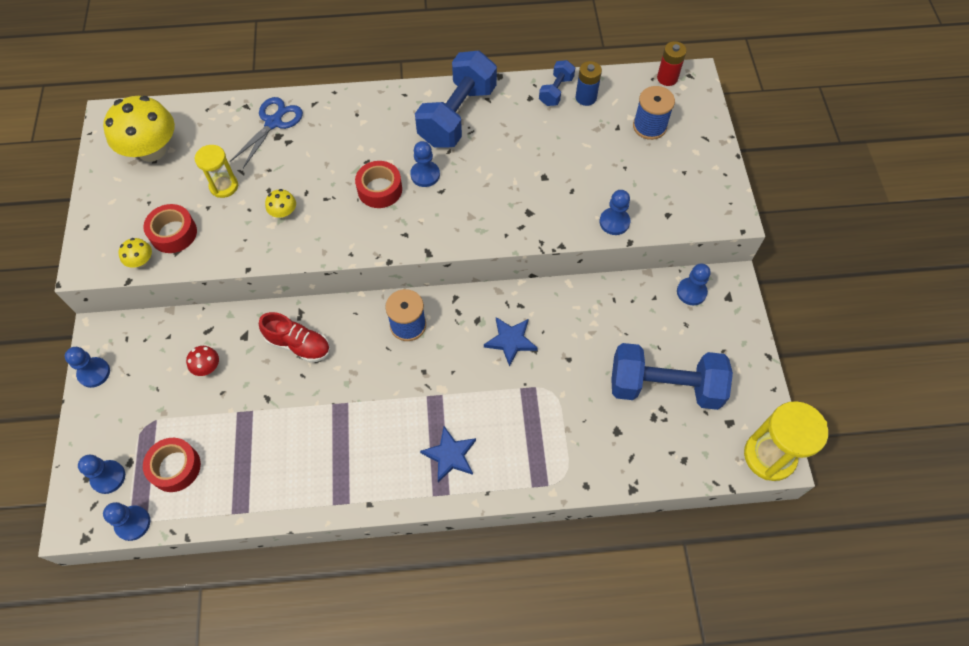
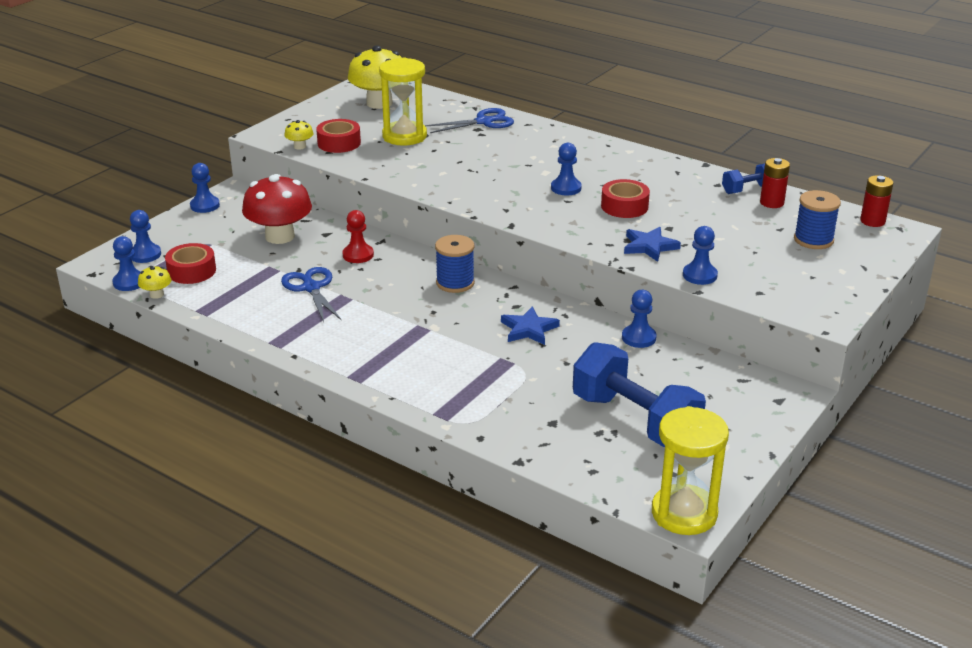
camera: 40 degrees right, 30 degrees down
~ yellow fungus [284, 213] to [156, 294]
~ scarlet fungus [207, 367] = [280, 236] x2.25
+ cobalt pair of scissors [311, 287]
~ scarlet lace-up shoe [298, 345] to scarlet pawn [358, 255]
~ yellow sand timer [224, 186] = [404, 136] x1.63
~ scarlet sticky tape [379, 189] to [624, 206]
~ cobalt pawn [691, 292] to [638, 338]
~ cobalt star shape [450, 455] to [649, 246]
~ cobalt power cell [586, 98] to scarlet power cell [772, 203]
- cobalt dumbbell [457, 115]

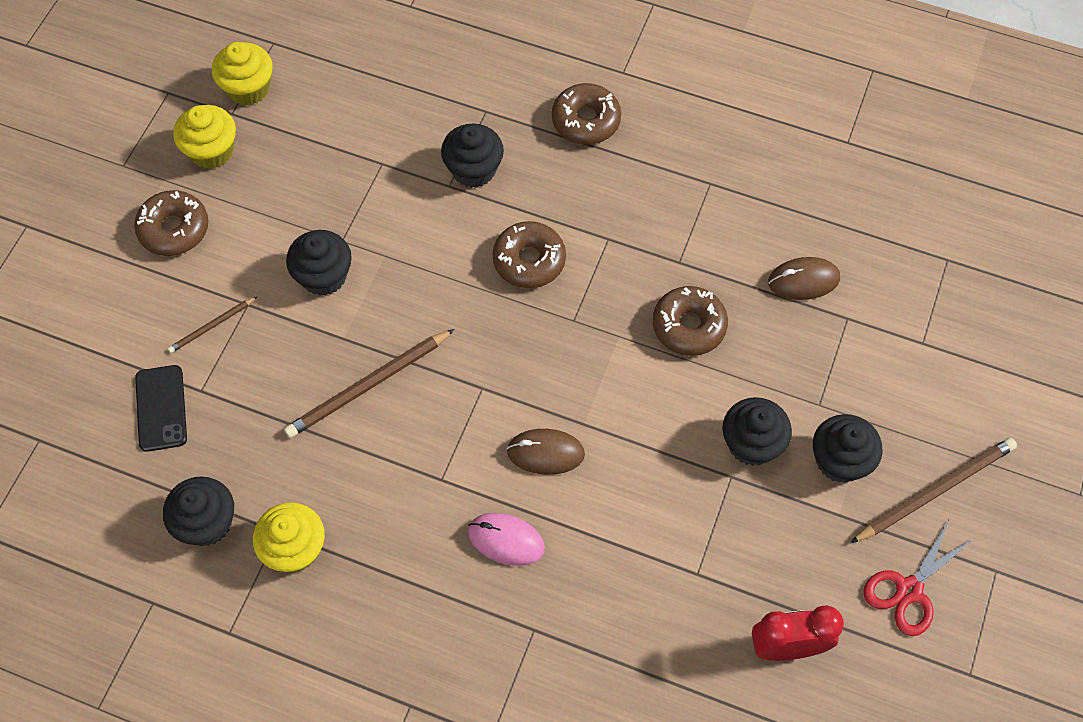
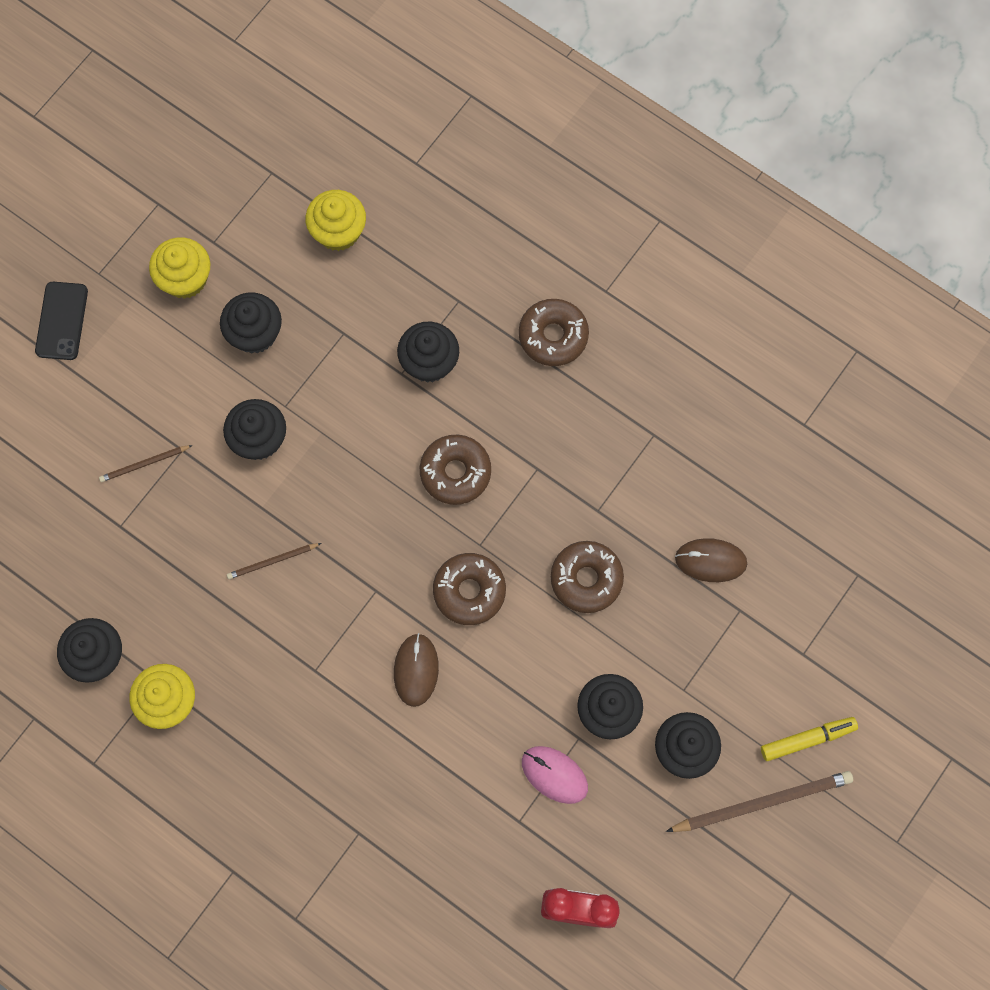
camera: 15 degrees right, 10 degrees up
~ jet-black smartphone [161, 408] to [62, 321]
+ jet-black muffin [255, 333]
~ russet pencil [368, 386] = [272, 561] x0.53
~ yellow muffin [248, 88] to [338, 231]
~ russet computer mouse [545, 453] = [416, 670] 75 degrees clockwise
~ russet doughnut [174, 229] to [469, 591]
~ rosy computer mouse [506, 540] to [554, 775]
+ yellow marker [807, 739]
- scarlet pair of scissors [909, 590]

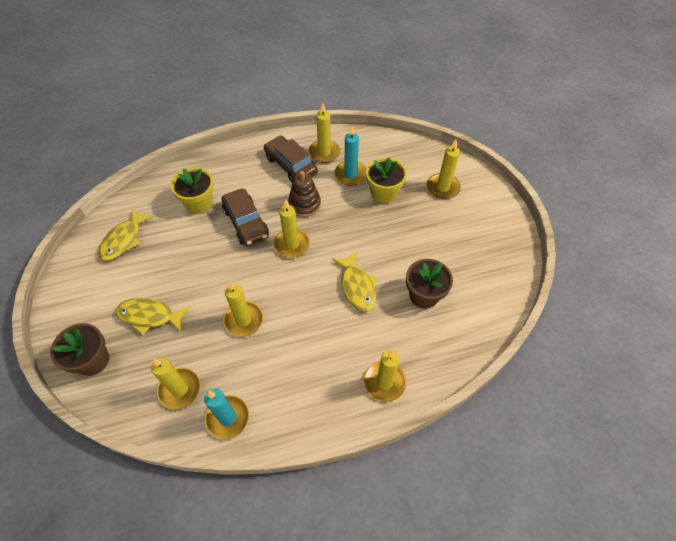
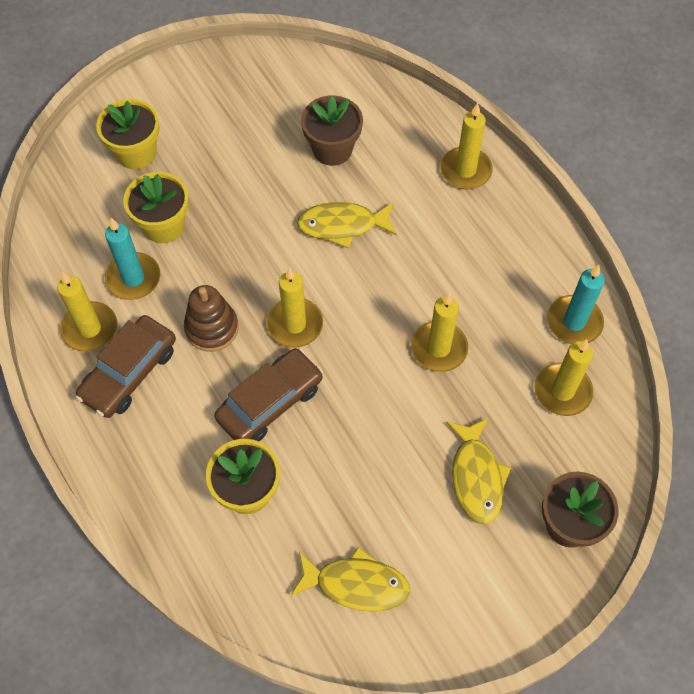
camera: 105 degrees left, 5 degrees up
~ yellow wax candle [442, 188] to yellow flower pot [136, 153]
~ yellow fish [357, 287] = [342, 225] 150 degrees counterclockwise

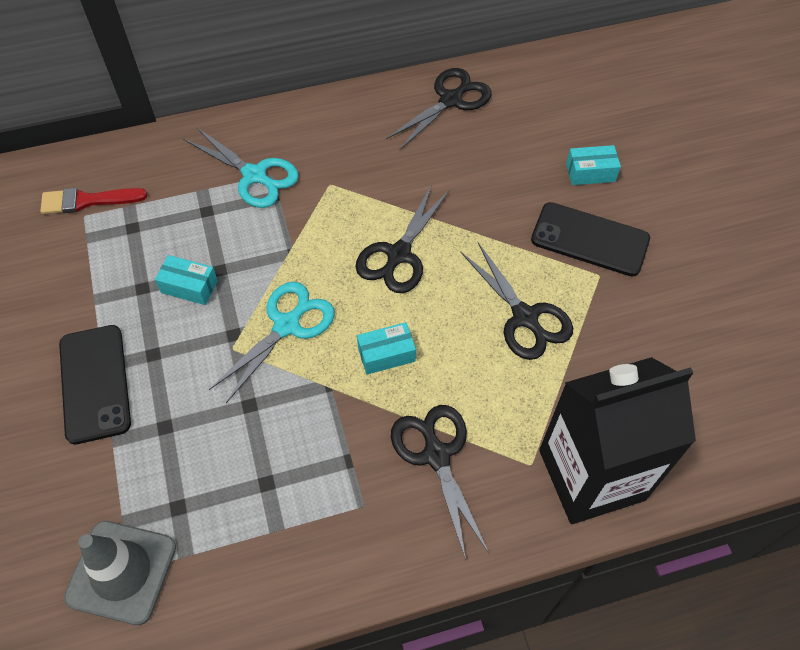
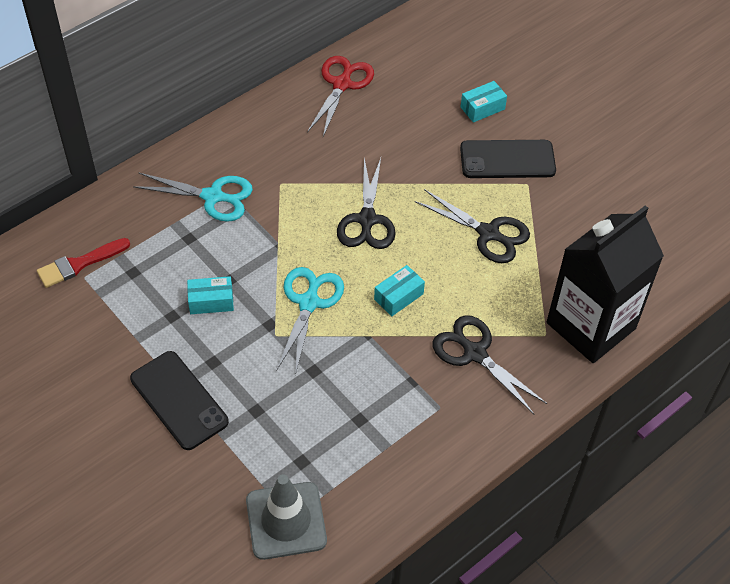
camera: 25 degrees left, 5 degrees down
~ jet-black pair of scissors [450, 100] to scarlet pair of scissors [342, 84]

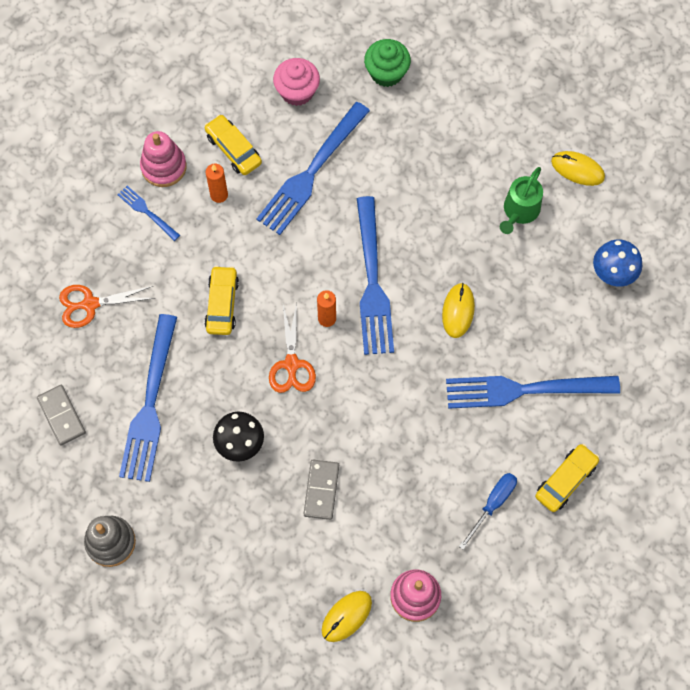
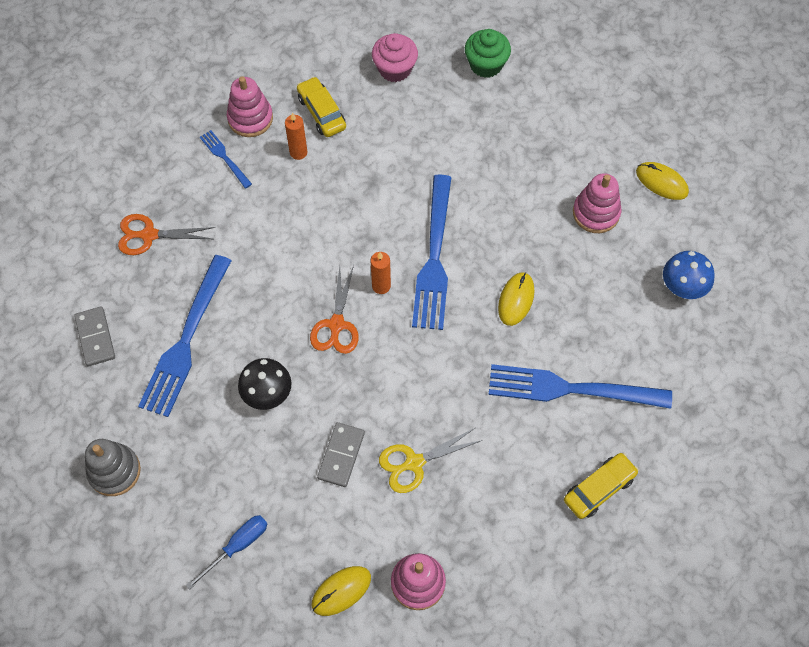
camera: 10 degrees right, 5 degrees down
~ cobalt screwdriver [493, 504] to [237, 546]
+ yellow pair of scissors [414, 463]
~ emerald watering pot [519, 211] to rosy stacking rings [596, 213]
- yellow car [222, 304]
- cobalt dinner fork [311, 172]

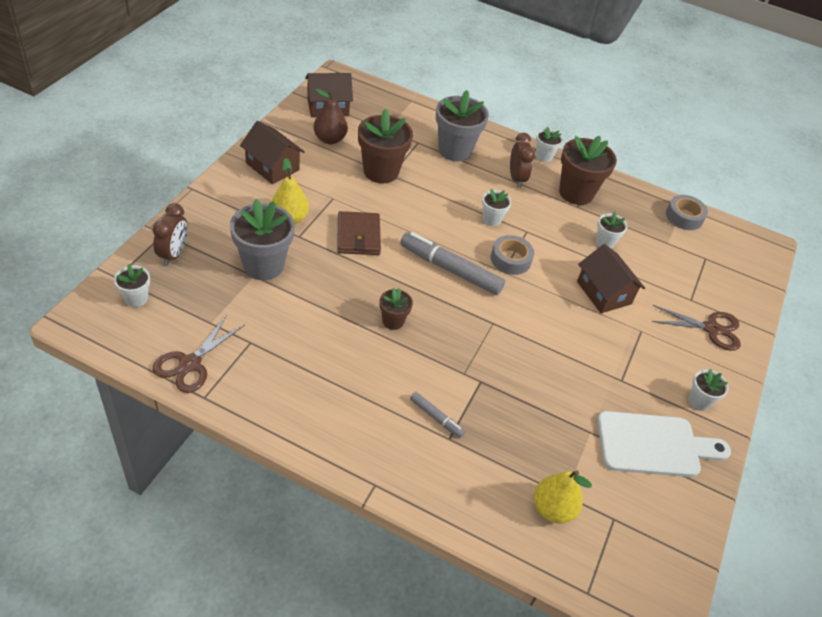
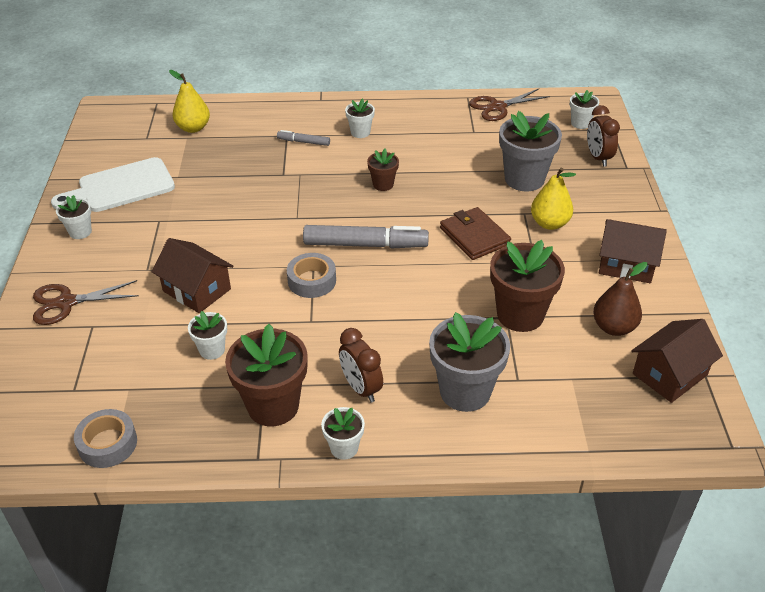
camera: 160 degrees right, 5 degrees down
~ white flower pot [491, 219] to [360, 132]
~ russet pair of scissors [190, 364] = [497, 107] 120 degrees counterclockwise

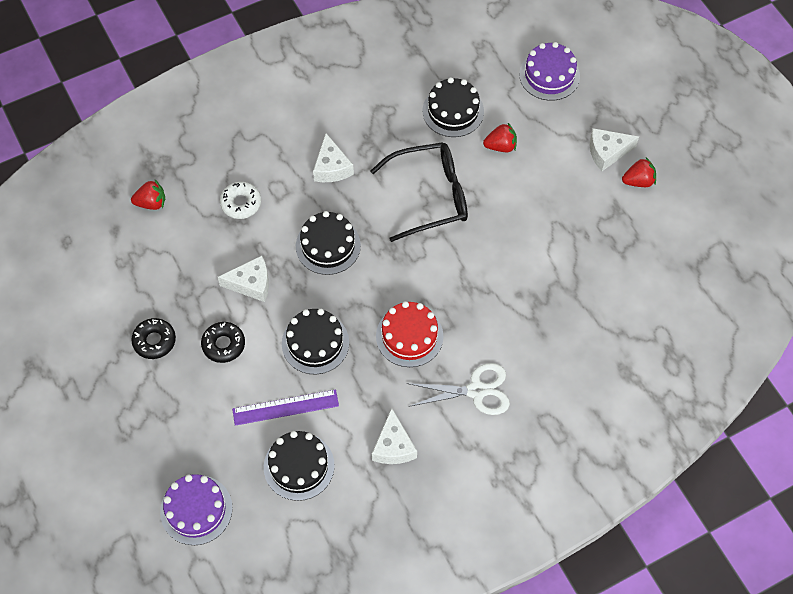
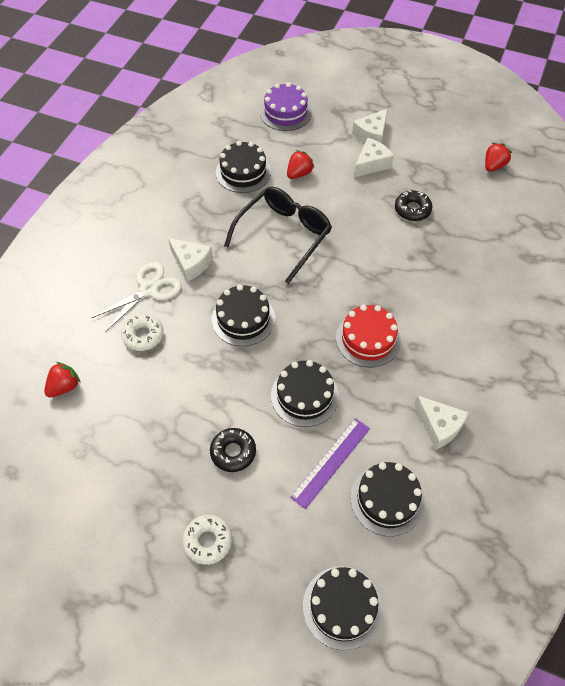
camera: 40 degrees left, 5 degrees down
~ white pair of scissors [477, 391] to [149, 289]
+ white doughnut [208, 541]
~ royal purple layer cake [196, 510] to jet-black layer cake [342, 607]
~ white piece of cheese [251, 284] to [371, 164]
~ jet-black doughnut [154, 341] to [412, 209]
~ scarlet strawberry [638, 181] to [493, 166]

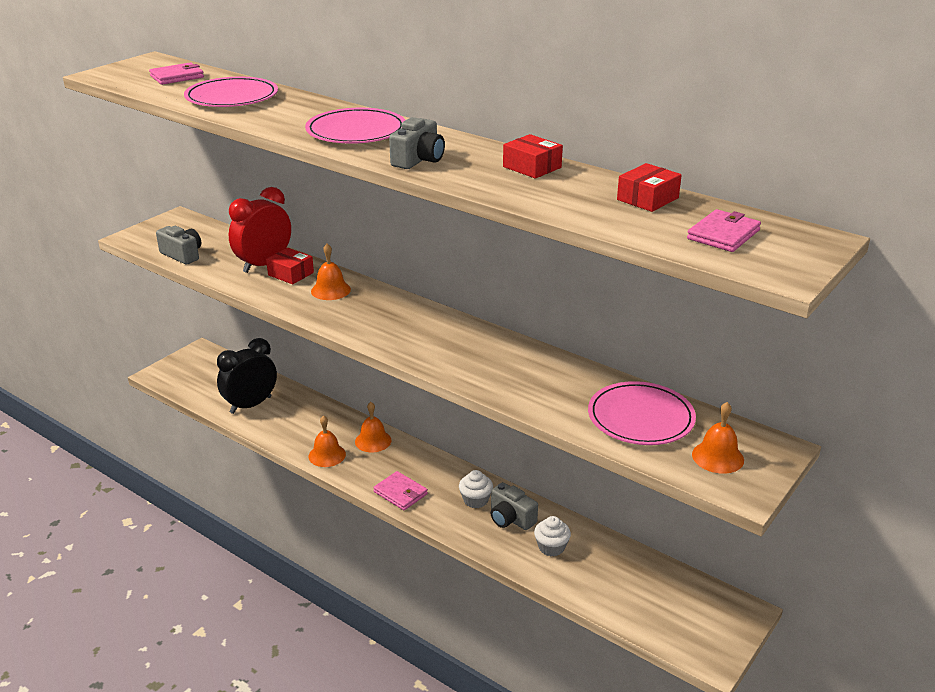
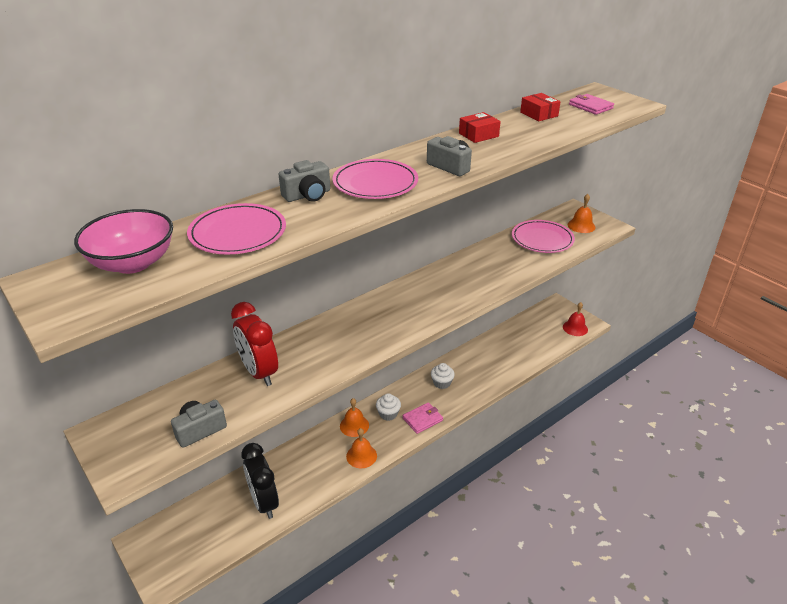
camera: 75 degrees left, 5 degrees up
~ rosy card wallet [177, 77] to rosy serving bowl [133, 263]
~ gray photo camera [510, 518] to [307, 195]
~ white muffin [551, 547] to [388, 414]
+ scarlet hand bell [575, 328]
- scarlet parcel [291, 274]
- orange hand bell [330, 290]

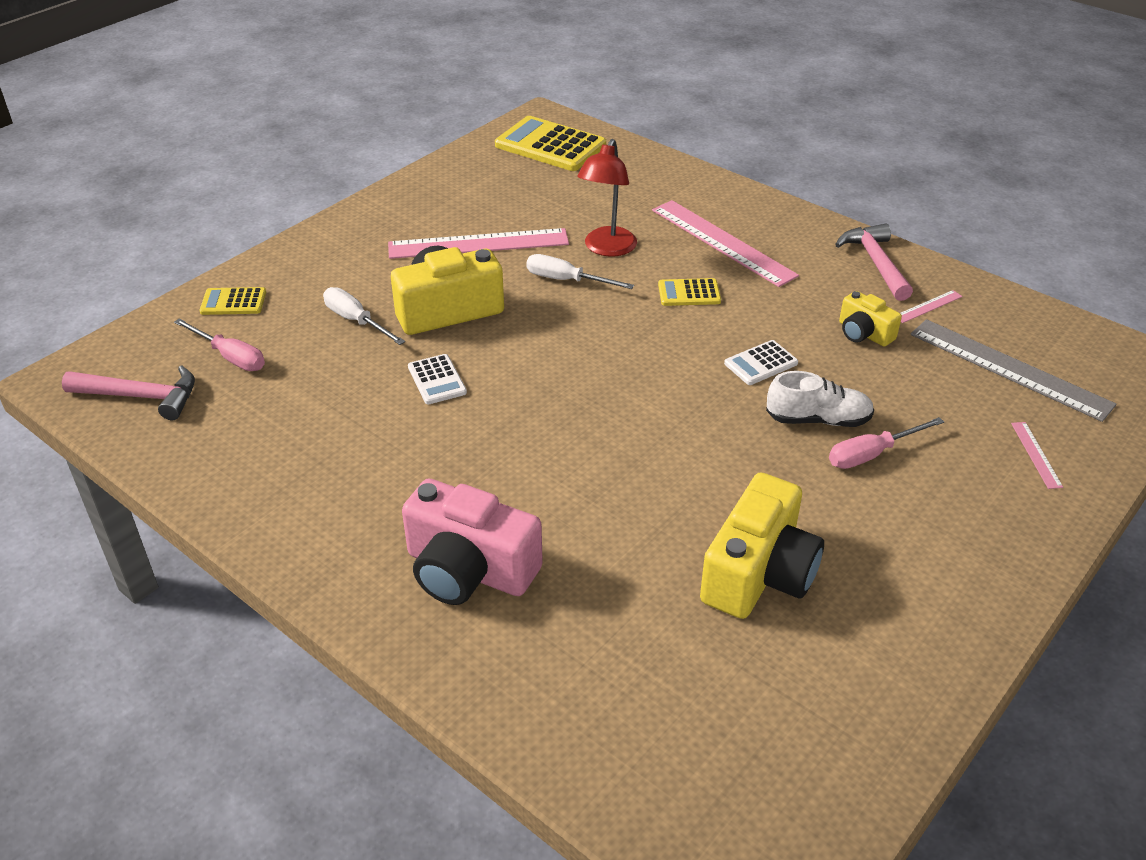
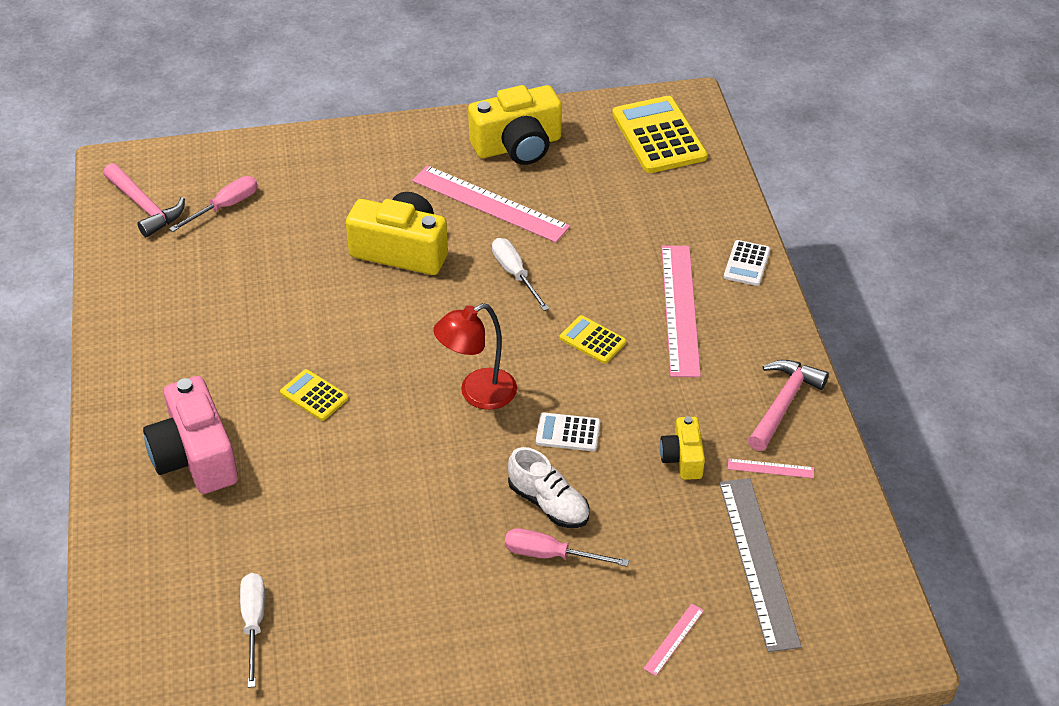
camera: 40 degrees right, 5 degrees up
~ rosy screwdriver [230, 357] = [225, 207] 120 degrees counterclockwise
~ white screwdriver [356, 321] to [254, 623]
~ yellow calculator [233, 302] to [314, 395]
~ scarlet desk lamp [607, 248] to [477, 394]
~ yellow photo camera [759, 573] to [518, 146]
~ white calculator [437, 380] to [747, 263]

